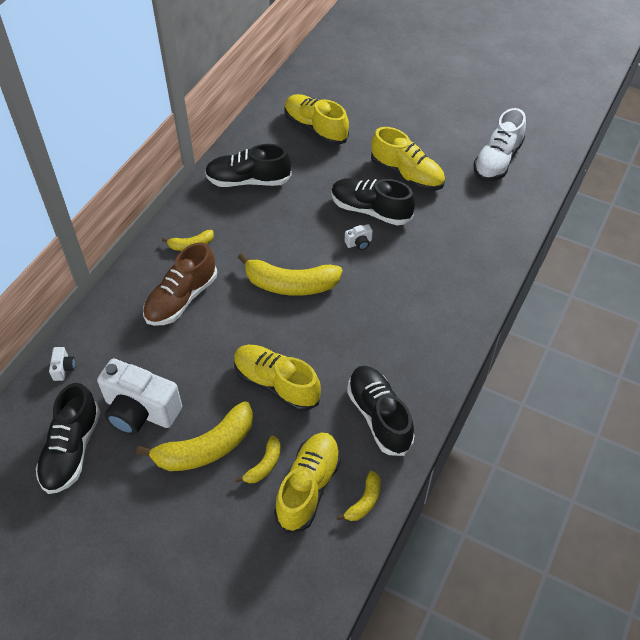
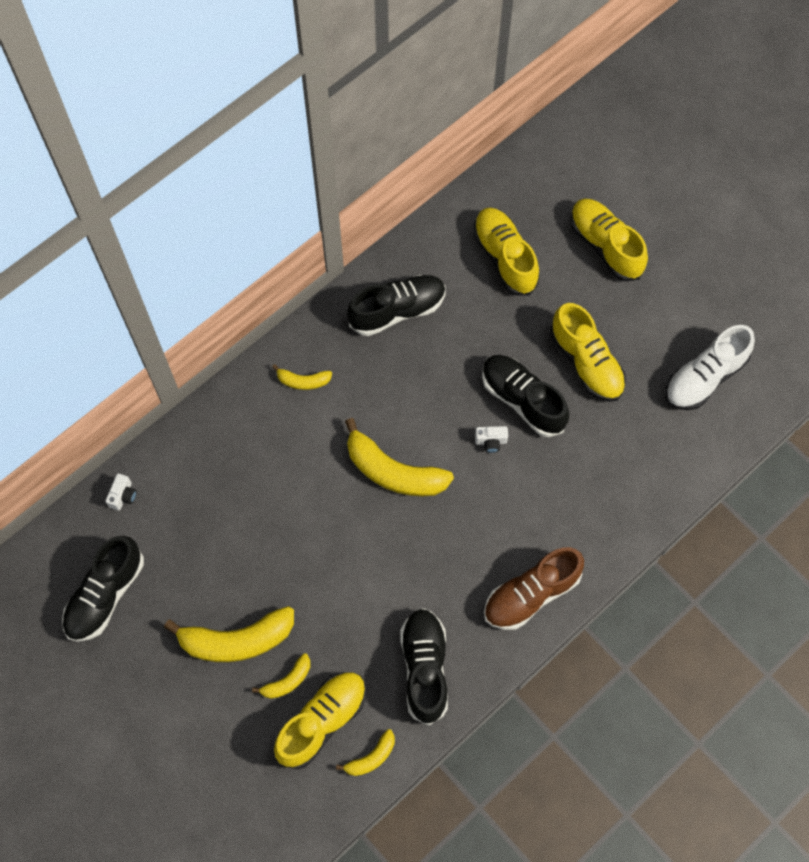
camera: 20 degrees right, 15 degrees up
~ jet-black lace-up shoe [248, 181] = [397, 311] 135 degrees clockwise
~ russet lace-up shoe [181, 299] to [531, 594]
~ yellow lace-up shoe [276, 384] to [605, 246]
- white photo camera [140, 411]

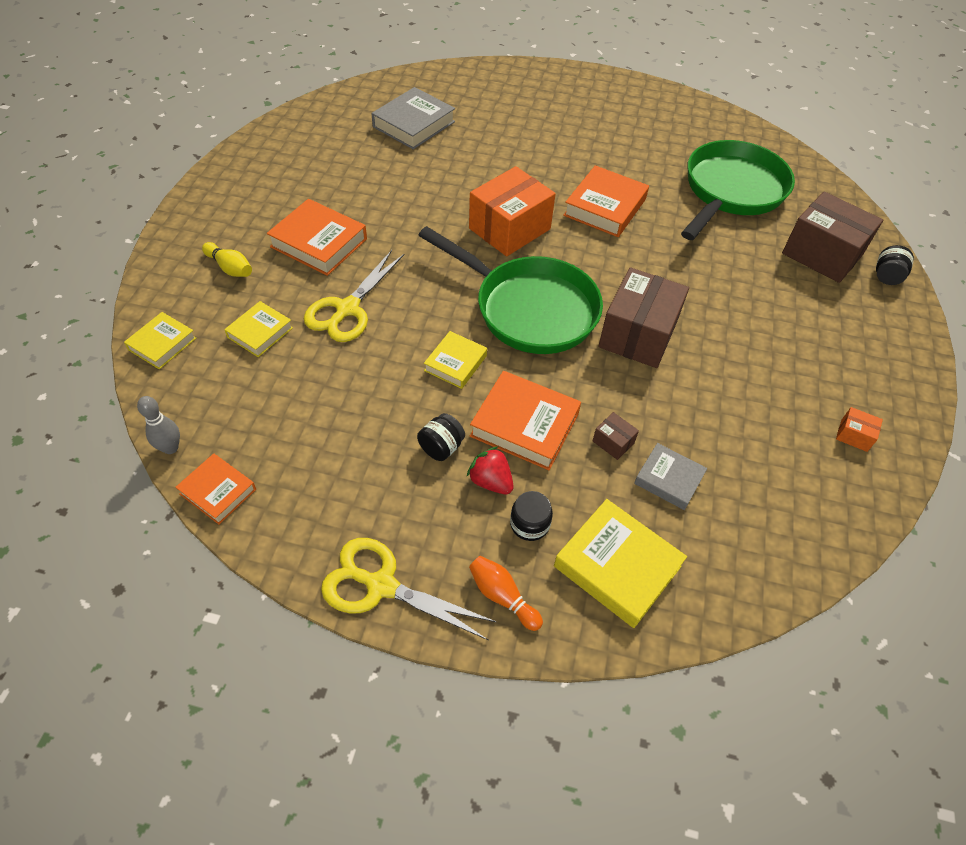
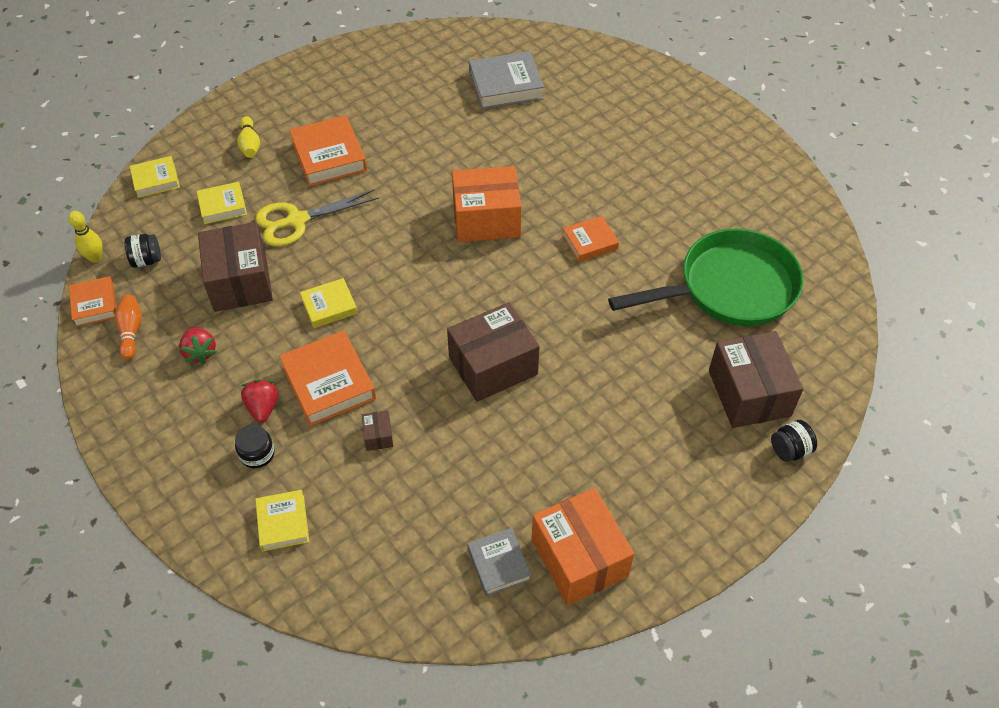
camera: 40 degrees right, 0 degrees up
~ gray bowling pin [170, 448] to yellow bowling pin [95, 258]
~ orange bowling pin [502, 596] to [131, 331]
~ jet-black preserve jar [441, 447] to [147, 260]
+ scarlet strawberry [200, 352]
+ russet parcel [240, 281]
~ yellow book [617, 566] = [283, 523] x0.61
~ gray book [668, 479] to [498, 564]
~ orange parcel [854, 435] = [579, 558] x2.40
~ orange book [605, 207] = [590, 242] x0.61
- yellow pair of scissors [381, 585]
- emerald pan [529, 309]

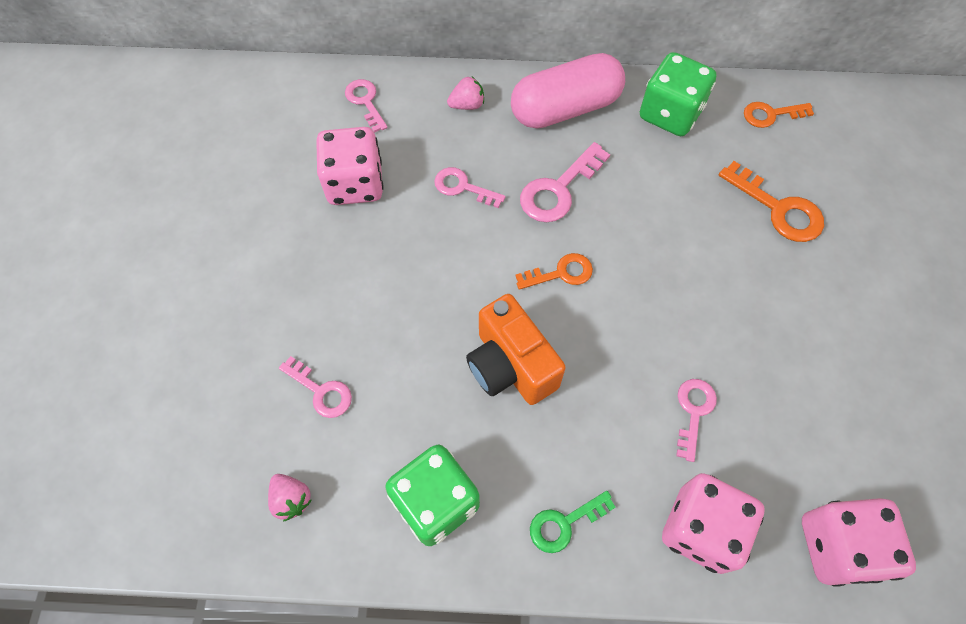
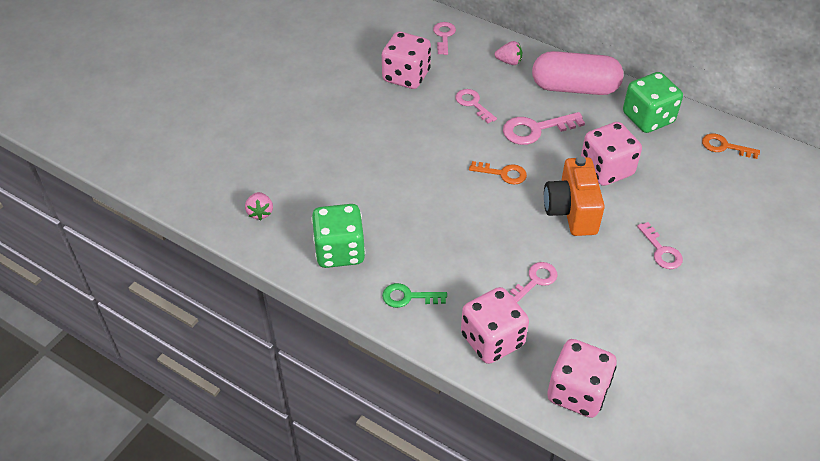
camera: 30 degrees right, 15 degrees down
~ orange photo camera [510, 366] to [571, 211]
+ rosy die [606, 169]
~ rosy door key [321, 391] to [661, 251]
- orange door key [778, 209]

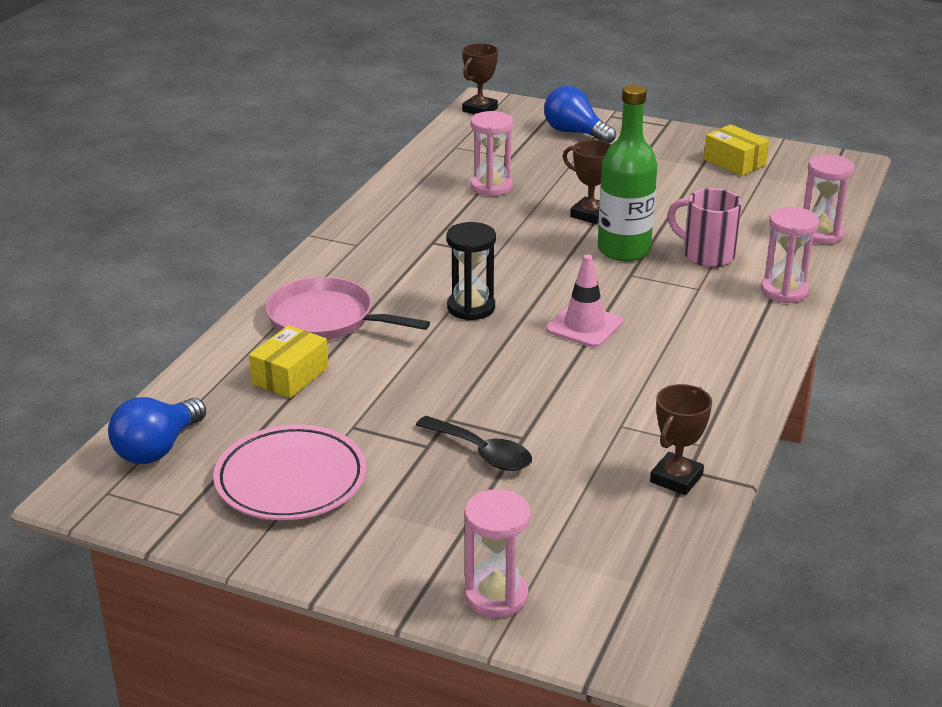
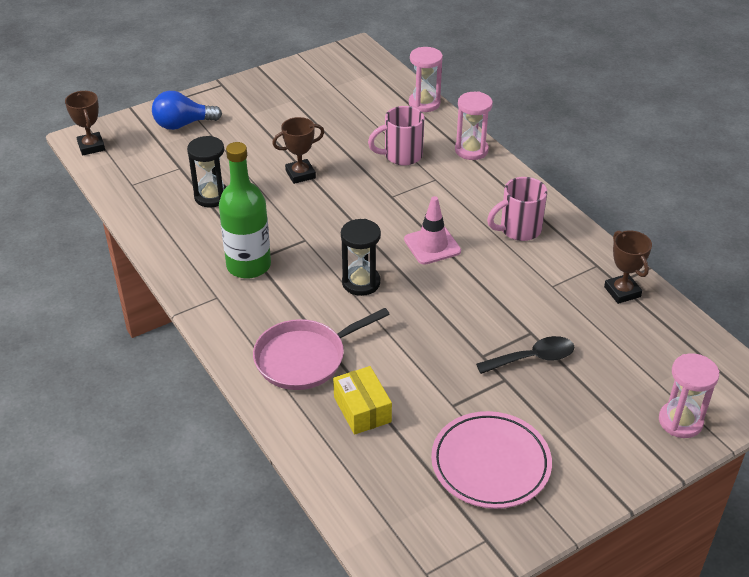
camera: 55 degrees left, 10 degrees up
~ rosy sand timer [491, 187] to jet-black sand timer [212, 197]
~ emerald drink bottle [623, 250] to [248, 265]
+ rosy tea mug [518, 230]
- cobalt light bulb [157, 449]
- yellow parcel [734, 162]

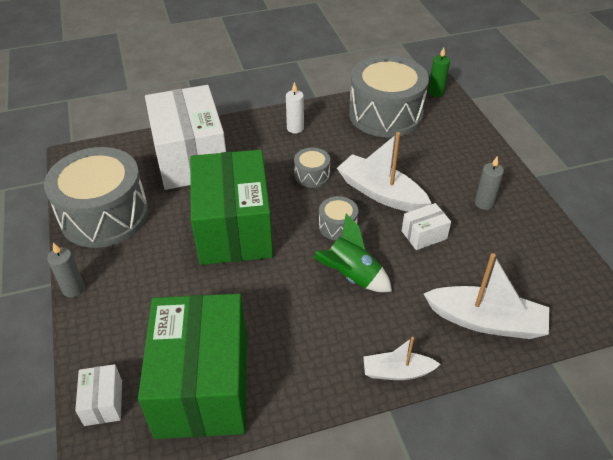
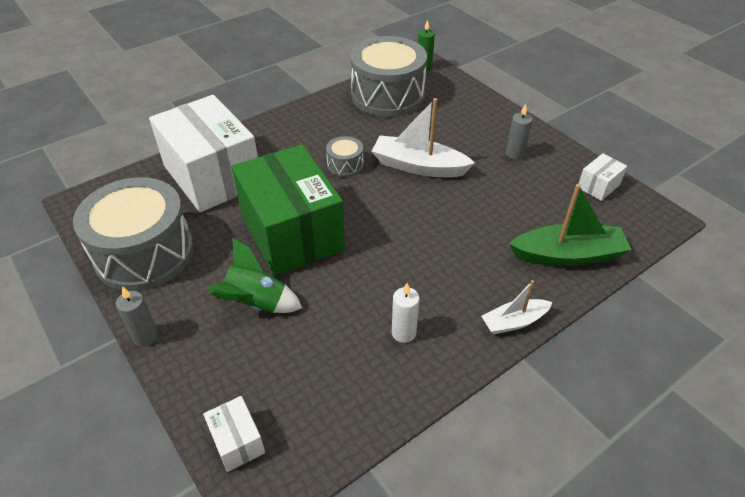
camera: 20 degrees left, 0 degrees up
~ emerald spaceship [351, 276] to [256, 303]
~ white wax candle [295, 128] to [403, 333]
~ white toy boat [486, 321] to emerald toy boat [568, 255]
~ white parcel [424, 235] to [598, 186]
- emerald parcel [203, 385]
- gray drum [337, 226]

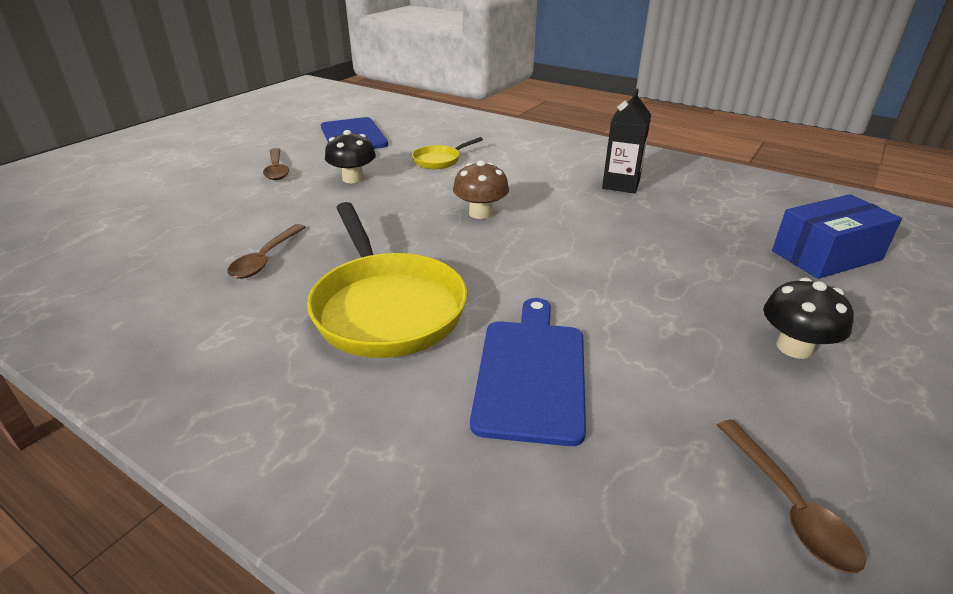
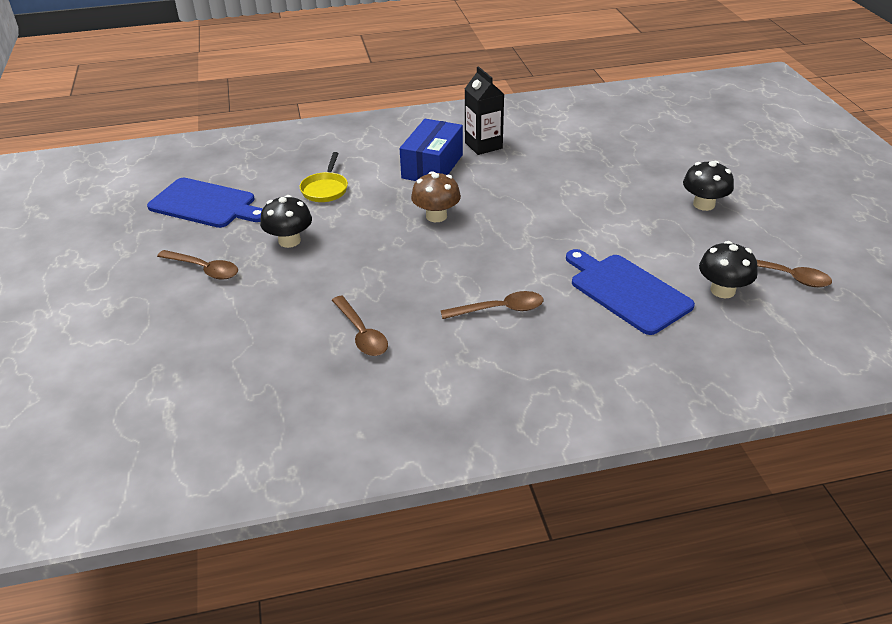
camera: 45 degrees left, 5 degrees up
~ cobalt parcel [826, 255] to [432, 166]
~ yellow pan [386, 307] to russet spoon [499, 309]
+ jet-black fungus [722, 290]

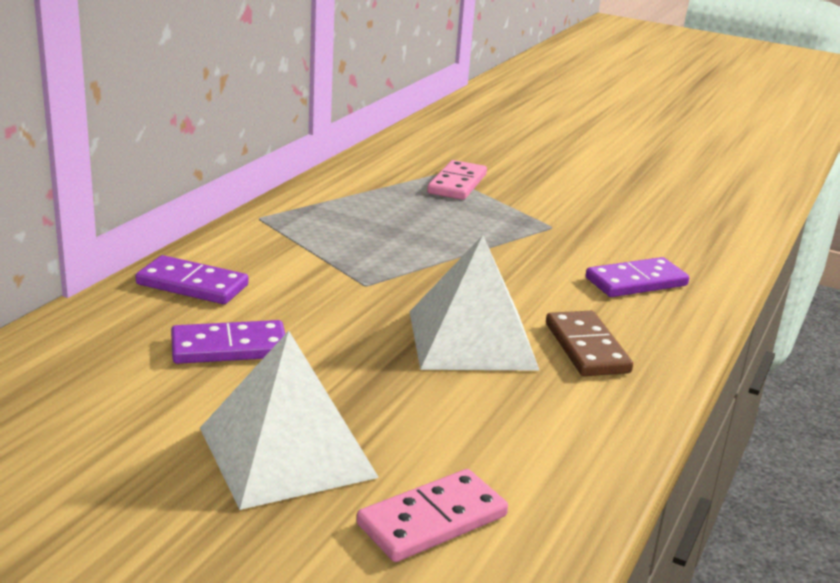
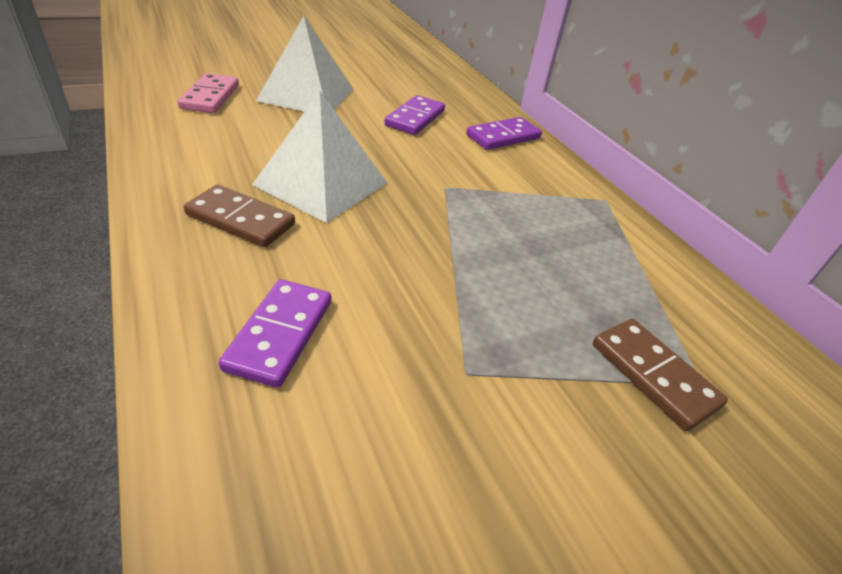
camera: 125 degrees right, 15 degrees up
~ rosy domino [457, 184] to russet domino [653, 375]

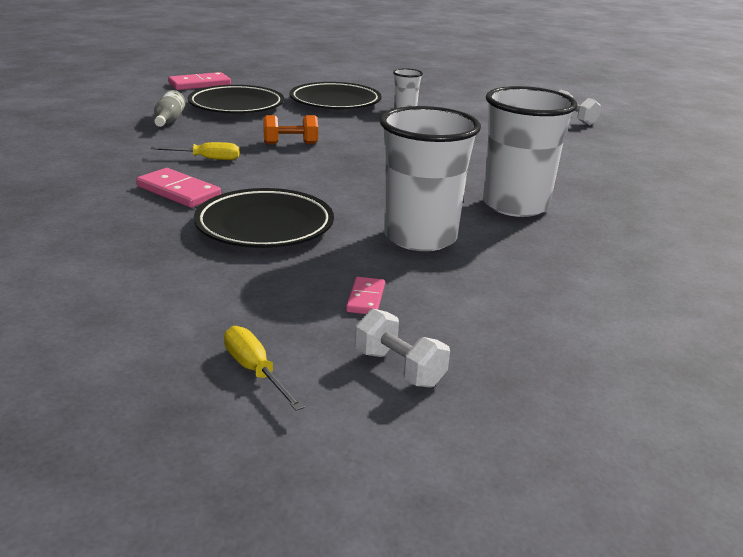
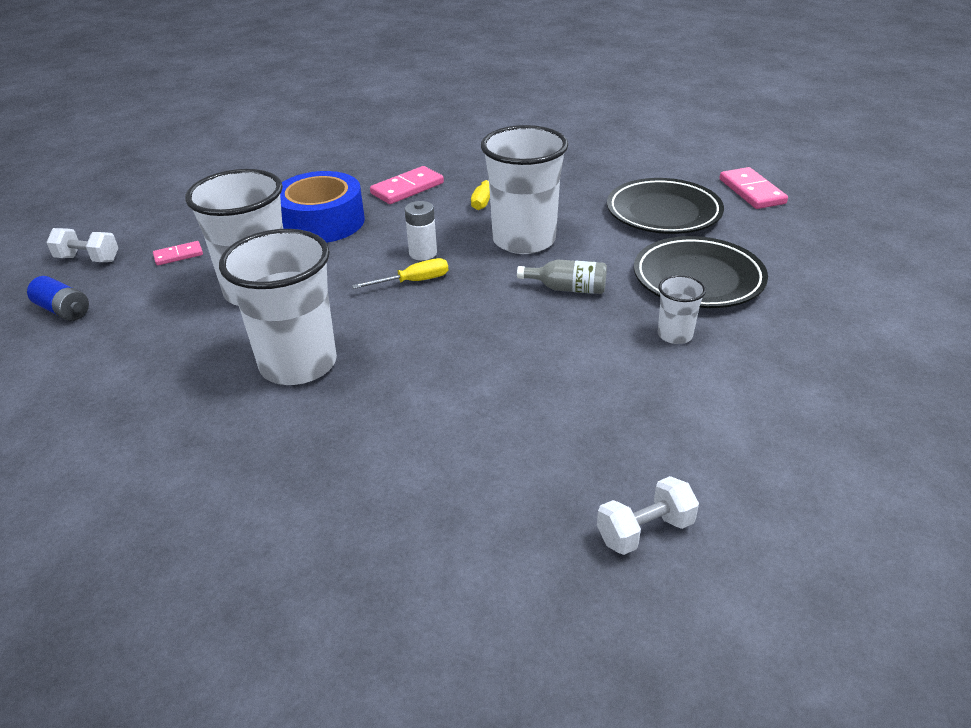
camera: 105 degrees right, 10 degrees up
+ cobalt power cell [63, 310]
~ white dumbbell [399, 368] = [88, 259] 45 degrees clockwise
~ rosy domino [365, 298] = [178, 255] 45 degrees counterclockwise
~ jet-black dinner plate [264, 226] to cobalt sticky tape [322, 222]
~ yellow screwdriver [255, 371] to [413, 281]
+ white power cell [423, 253]
~ orange dumbbell [290, 144] to white beaker [524, 240]
~ gray drink bottle [169, 120] to [567, 288]

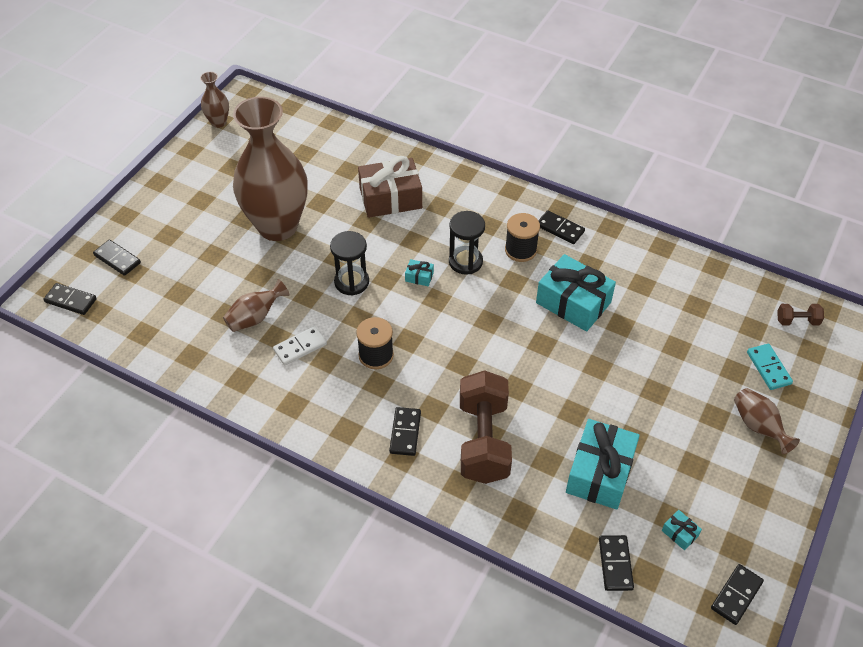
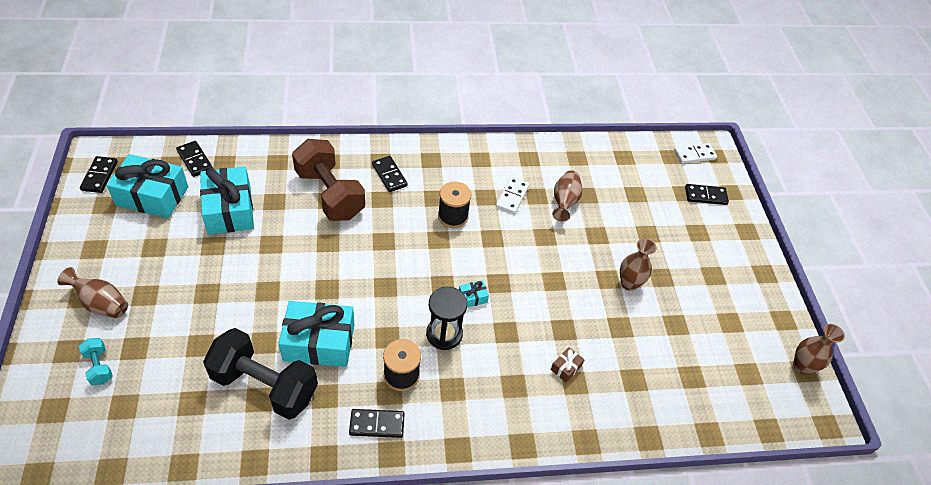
camera: 140 degrees right, 0 degrees up
~ teal domino [768, 368] to teal dumbbell [99, 366]
~ teal wrapped gift [680, 533] = [152, 196] x2.42
+ jet-black dumbbell [265, 385]
~ russet wrapped gift [390, 198] = [566, 368] x0.41
~ russet tall vase [277, 226] = [629, 283] x0.42
~ jet-black domino [71, 300] to white domino [694, 155]
- jet-black sand timer [351, 282]
- russet dumbbell [797, 321]

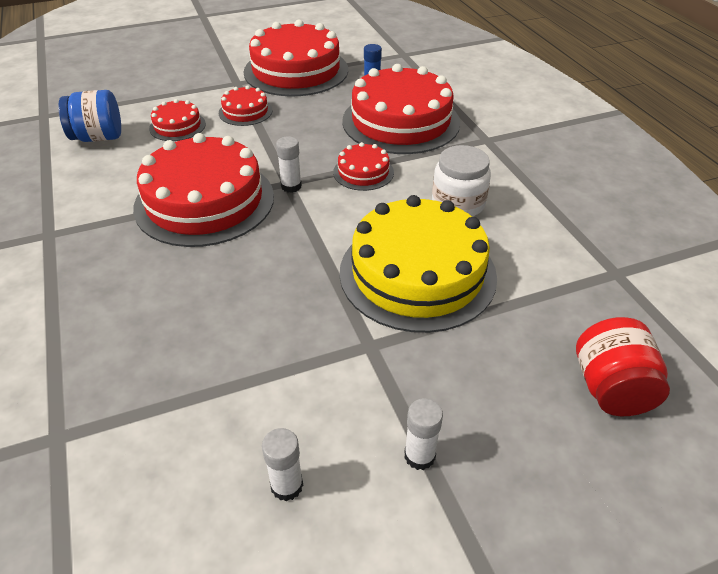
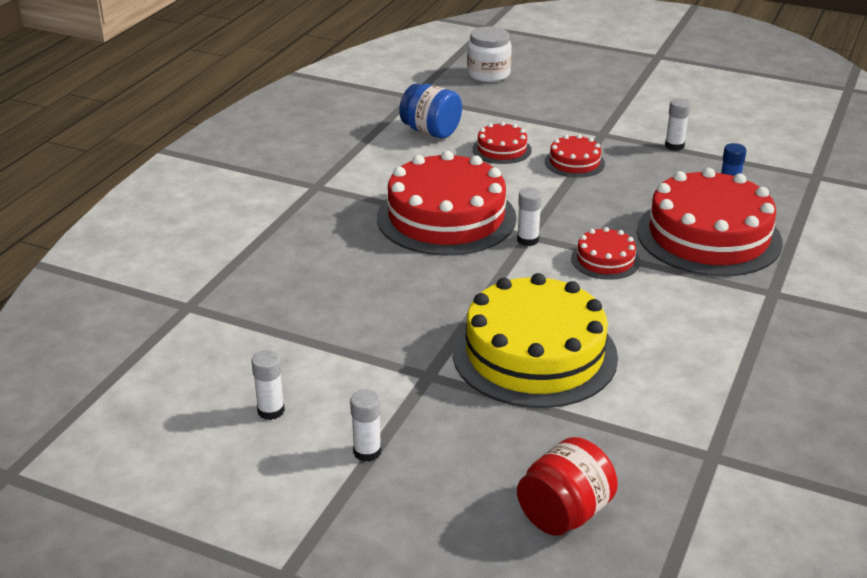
camera: 45 degrees right, 10 degrees down
~ white preserve jar [458, 203] to [488, 74]
~ scarlet layer cake [296, 71] to white glue stick [674, 146]

